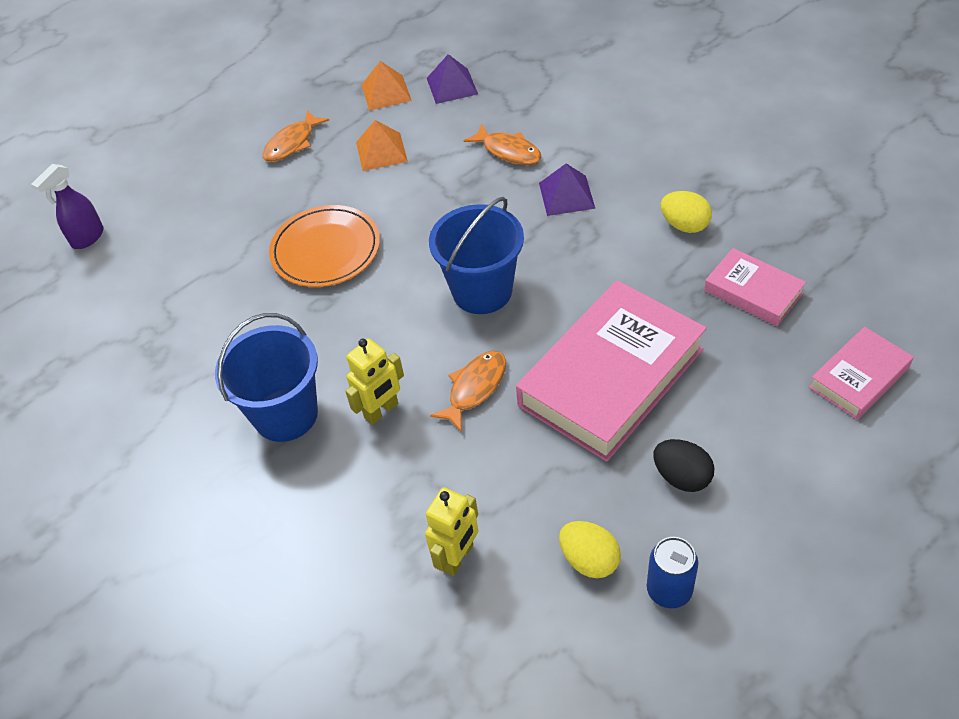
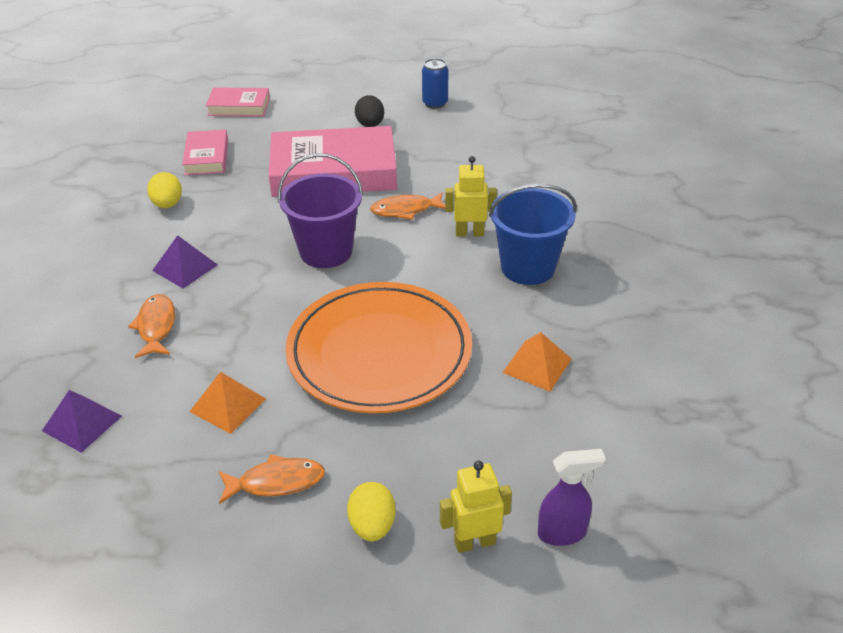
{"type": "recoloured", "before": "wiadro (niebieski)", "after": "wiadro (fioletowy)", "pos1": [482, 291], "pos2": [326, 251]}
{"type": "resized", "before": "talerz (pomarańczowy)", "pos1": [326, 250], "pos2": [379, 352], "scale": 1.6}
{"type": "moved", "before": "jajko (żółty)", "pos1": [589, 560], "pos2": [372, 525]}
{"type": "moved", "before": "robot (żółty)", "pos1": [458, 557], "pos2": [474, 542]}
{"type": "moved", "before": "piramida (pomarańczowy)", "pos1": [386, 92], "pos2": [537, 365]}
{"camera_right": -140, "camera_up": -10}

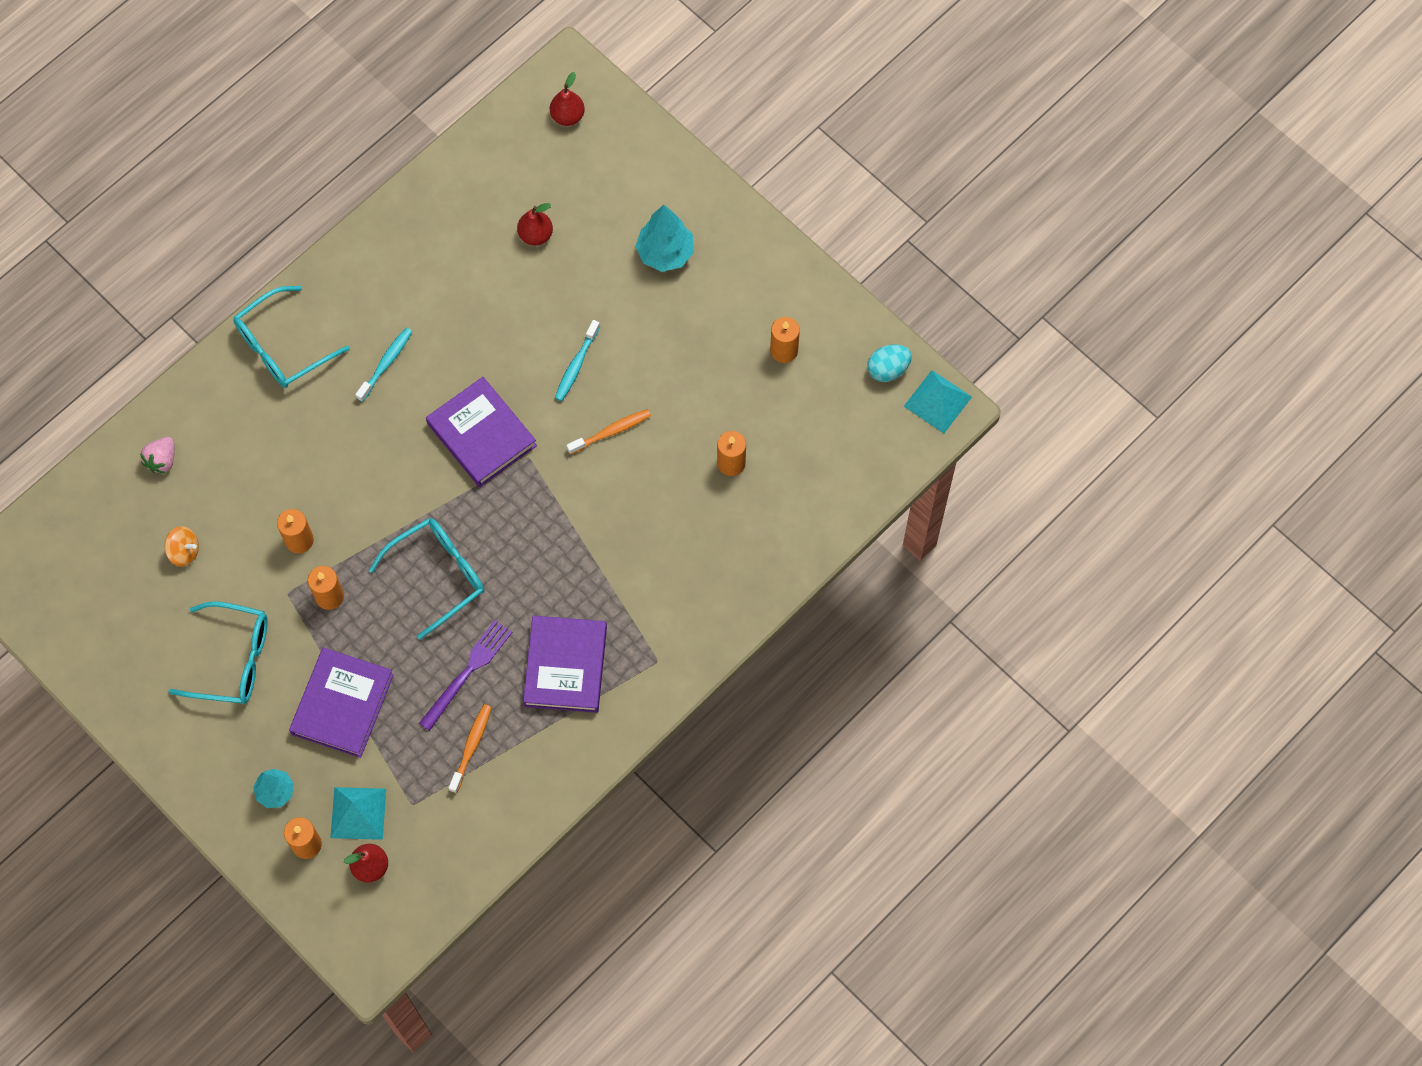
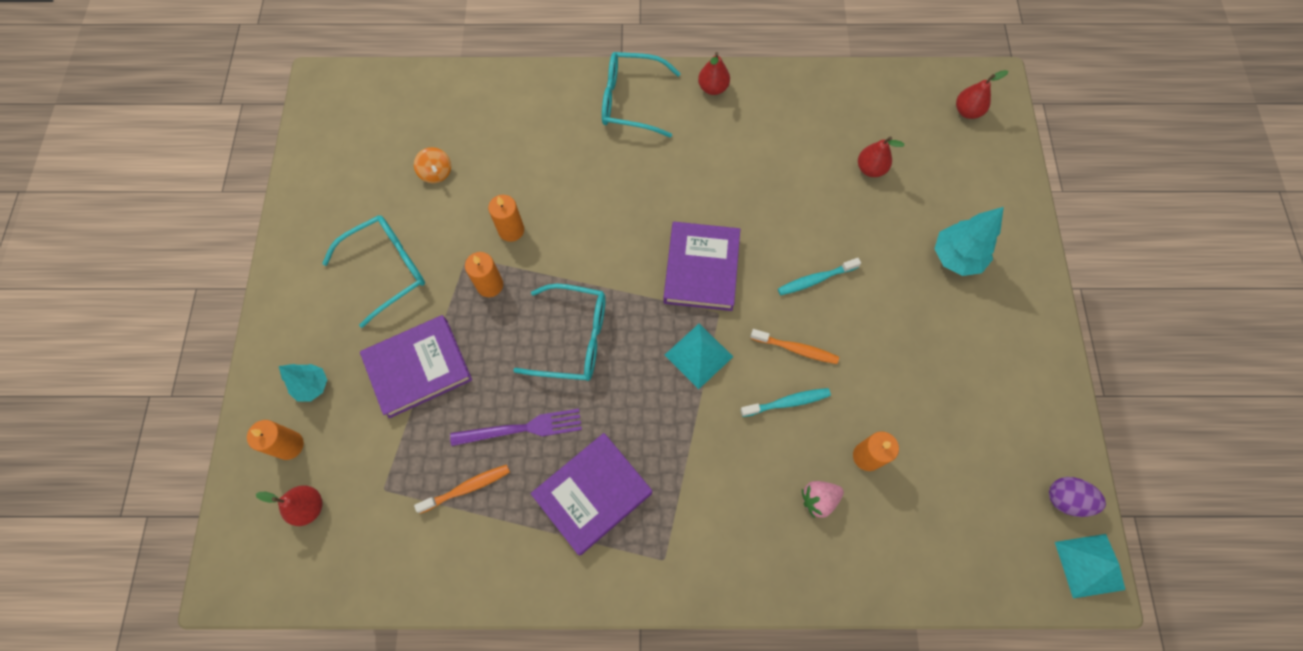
{"type": "turned", "before": "okulary (turkusowy)", "pos1": [233, 660], "pos2": [387, 269], "turn": -90}
{"type": "moved", "before": "piramida (turkusowy)", "pos1": [358, 813], "pos2": [698, 355]}
{"type": "added", "after": "gruszka (czerwony)", "pos2": [713, 88]}
{"type": "moved", "before": "szczoteczka do zębów (turkusowy)", "pos1": [386, 363], "pos2": [787, 402]}
{"type": "moved", "before": "truskawka (różowy)", "pos1": [162, 460], "pos2": [818, 499]}
{"type": "recoloured", "before": "jajko (turkusowy)", "after": "jajko (fioletowy)", "pos1": [888, 369], "pos2": [1066, 499]}
{"type": "removed", "before": "świeca (pomarańczowy)", "pos1": [784, 350]}
{"camera_right": 45, "camera_up": 0}

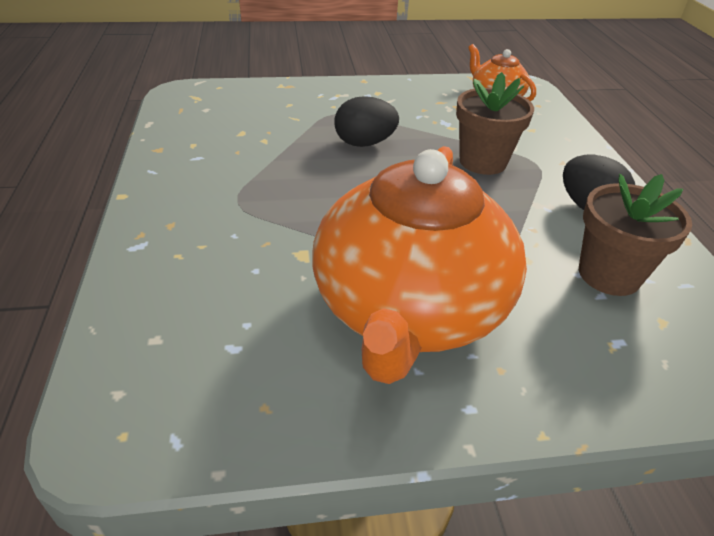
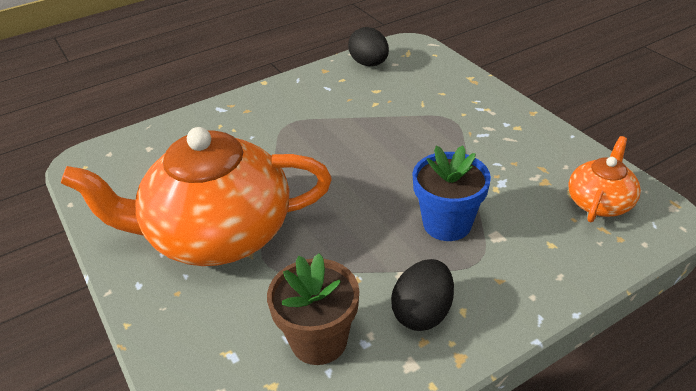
{"type": "moved", "before": "jajko (czarny)", "pos1": [364, 143], "pos2": [369, 64]}
{"type": "recoloured", "before": "doniczka (brązowy)", "after": "doniczka (niebieski)", "pos1": [483, 162], "pos2": [447, 224]}
{"camera_right": 70, "camera_up": 0}

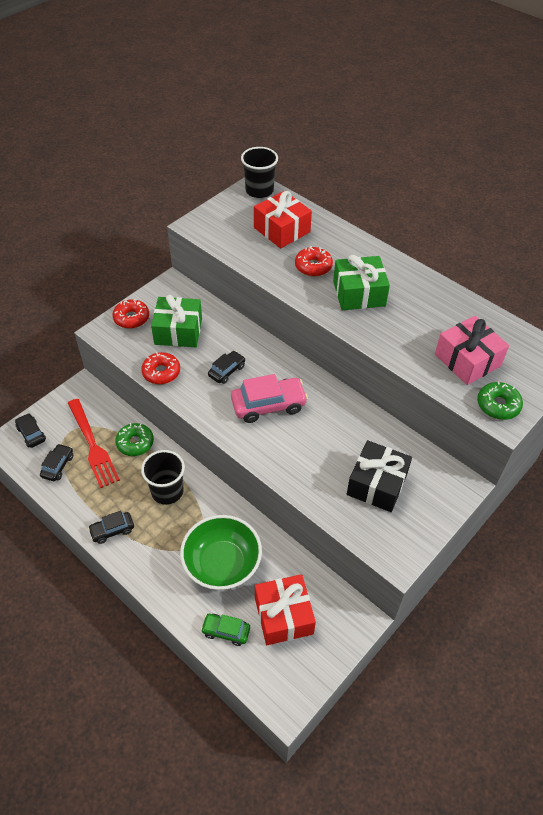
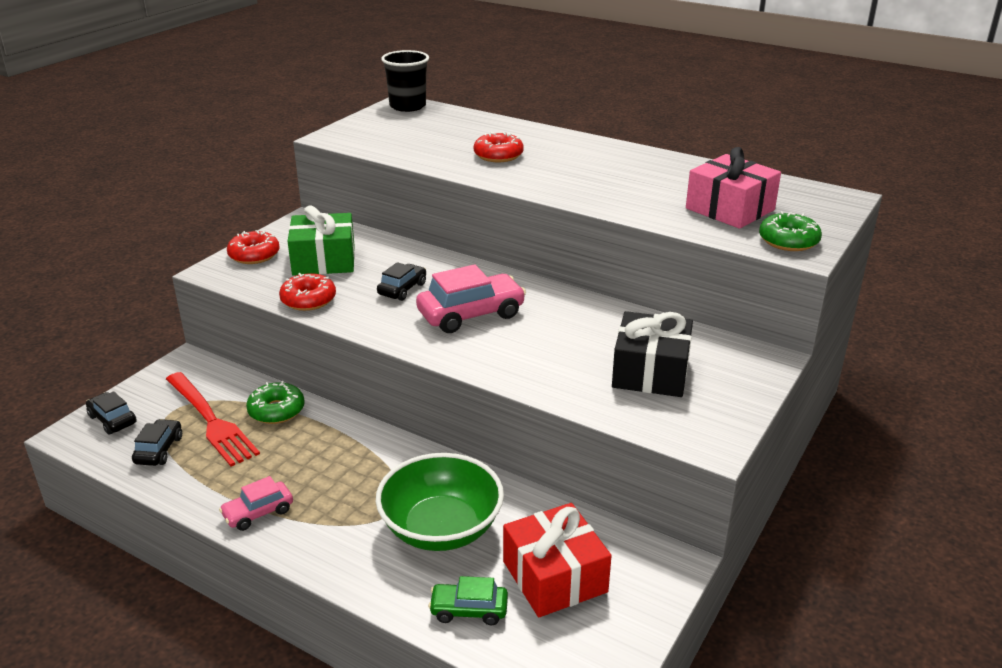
{"type": "recoloured", "before": "samochód (czarny)", "after": "samochód (różowy)", "pos1": [112, 530], "pos2": [258, 513]}
{"type": "removed", "before": "szklanka (czarny)", "pos1": [167, 491]}
{"type": "removed", "before": "prezent (czerwony)", "pos1": [282, 230]}
{"type": "removed", "before": "prezent (zielony)", "pos1": [359, 293]}
{"camera_right": -10, "camera_up": -20}

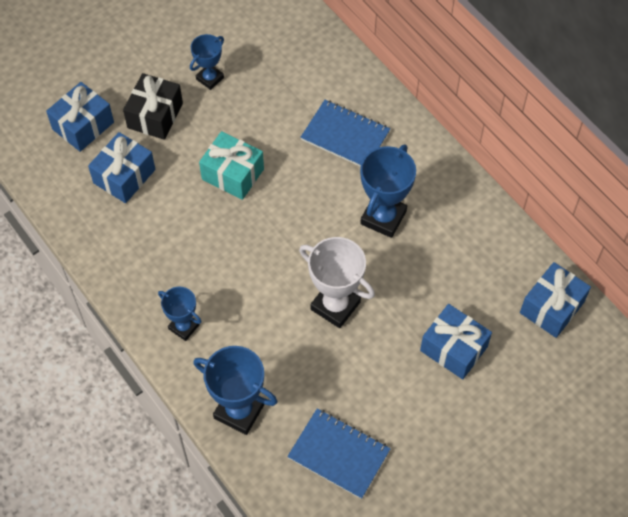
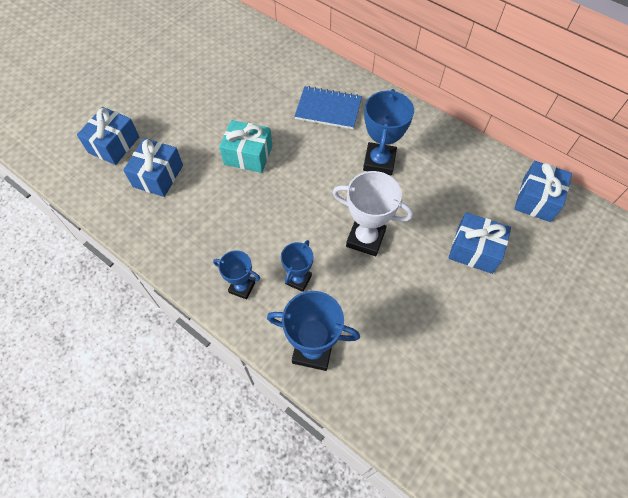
{"type": "moved", "before": "puchar (niebieski)", "pos1": [210, 78], "pos2": [298, 280]}
{"type": "removed", "before": "prezent (czarny)", "pos1": [155, 115]}
{"type": "removed", "before": "zeszyt (niebieski)", "pos1": [338, 454]}
{"camera_right": -15, "camera_up": 0}

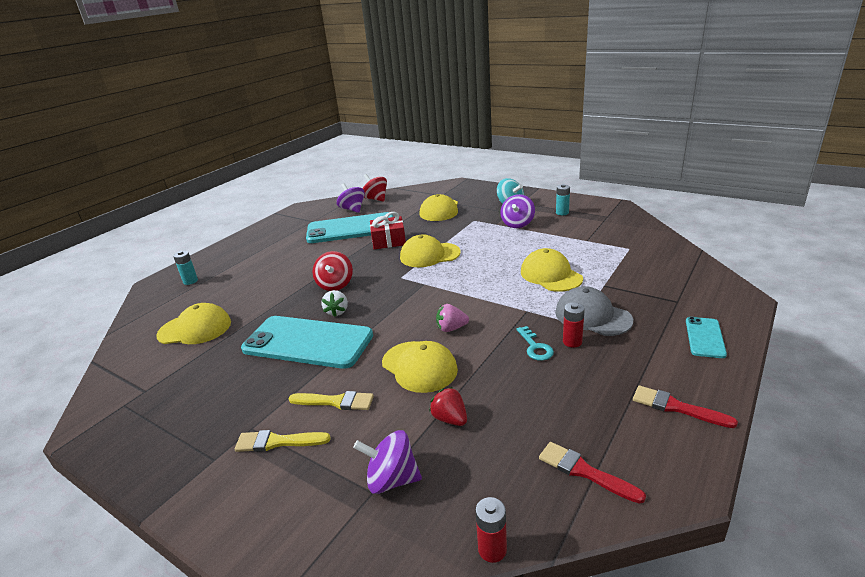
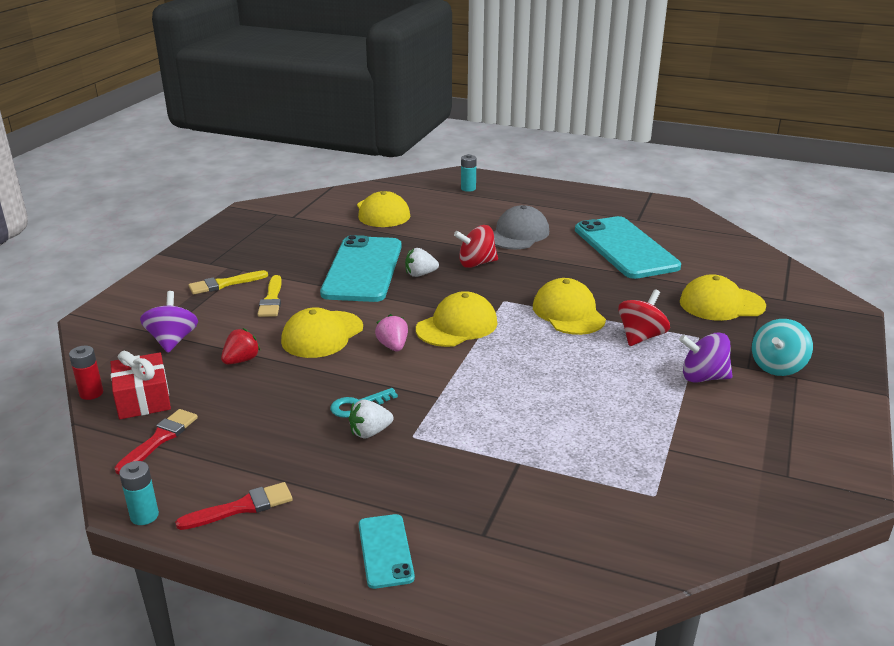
{"type": "moved", "before": "prezent (czerwony)", "pos1": [388, 241], "pos2": [143, 399]}
{"type": "moved", "before": "bateria (turkusowy)", "pos1": [562, 213], "pos2": [144, 516]}
{"type": "turned", "before": "pędzel (czerwony)", "pos1": [676, 407], "pos2": [241, 507], "turn": 45}
{"type": "turned", "before": "pędzel (żółty)", "pos1": [278, 442], "pos2": [224, 284], "turn": -105}
{"type": "replaced", "before": "bateria (czerwony)", "after": "truskawka (biały)", "pos1": [572, 342], "pos2": [370, 432]}
{"type": "turned", "before": "telefon (turkusowy)", "pos1": [705, 337], "pos2": [385, 551], "turn": 75}
{"type": "moved", "before": "czapka (żółty)", "pos1": [550, 275], "pos2": [457, 326]}
{"type": "moved", "before": "czapka (szary)", "pos1": [592, 316], "pos2": [518, 234]}
{"type": "moved", "before": "bączek (czerwony)", "pos1": [376, 199], "pos2": [641, 337]}
{"type": "removed", "before": "bączek (fioletowy)", "pos1": [352, 209]}
{"camera_right": 75, "camera_up": 0}

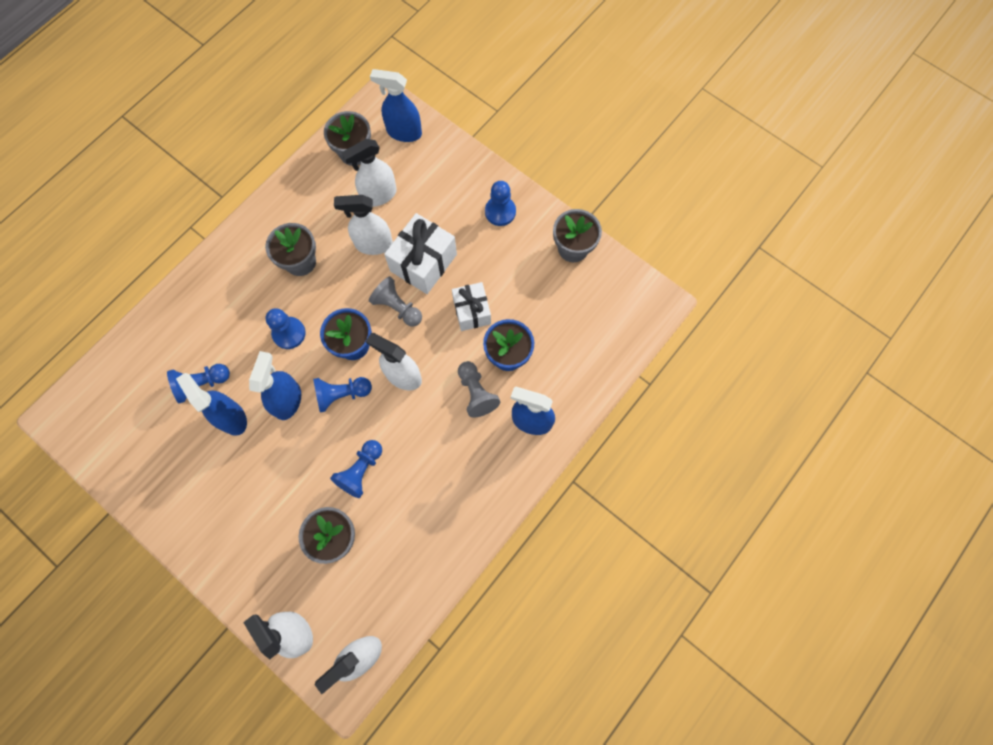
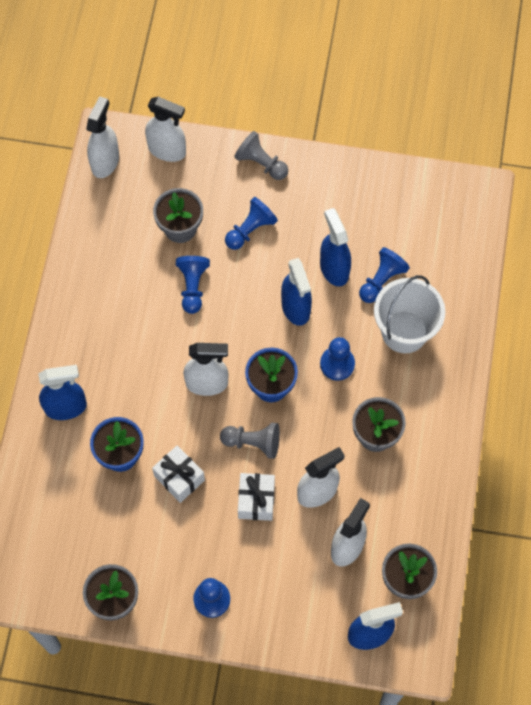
{"type": "moved", "before": "pionek (niebieski)", "pos1": [342, 394], "pos2": [250, 230]}
{"type": "moved", "before": "pionek (szary)", "pos1": [476, 393], "pos2": [261, 163]}
{"type": "resized", "before": "prezent (biały)", "pos1": [423, 263], "pos2": [256, 500], "scale": 0.66}
{"type": "turned", "before": "spryskiwacz (niebieski)", "pos1": [232, 417], "pos2": [334, 269], "turn": -135}
{"type": "added", "after": "wiadro (biały)", "pos2": [404, 332]}
{"camera_right": 150, "camera_up": -5}

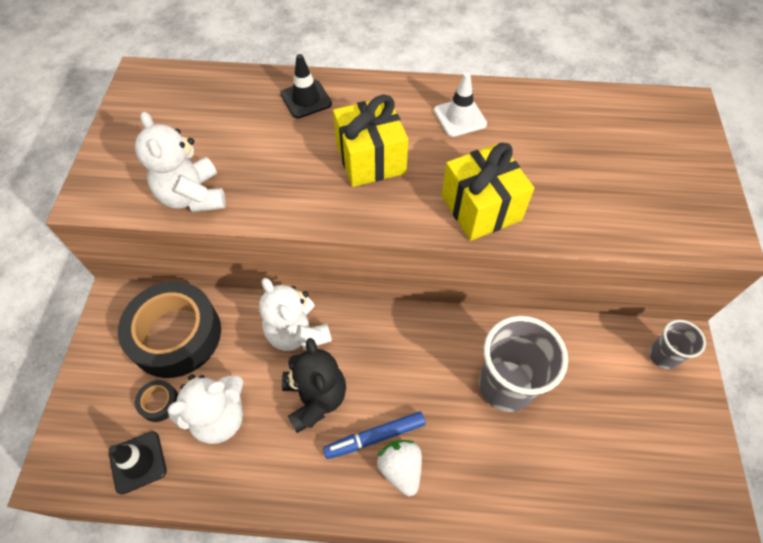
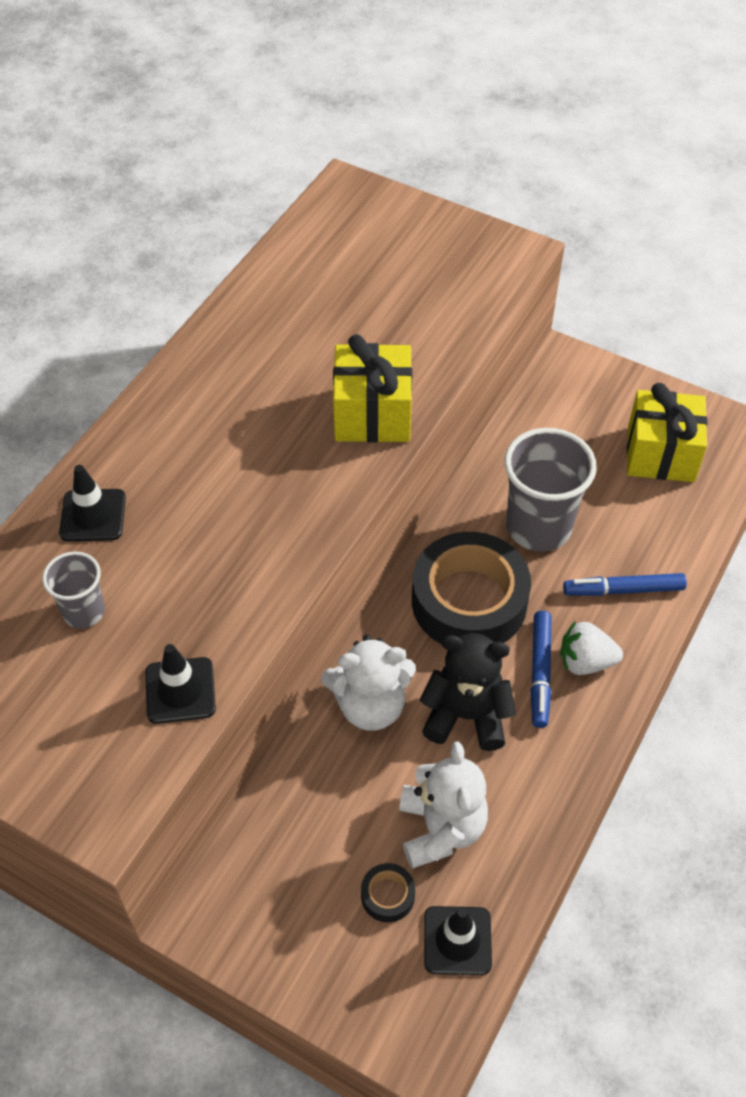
{"type": "moved", "before": "szklanka (szary)", "pos1": [663, 356], "pos2": [84, 611]}
{"type": "replaced", "before": "miś (biały)", "after": "pachołek (czarny)", "pos1": [193, 196], "pos2": [180, 690]}
{"type": "moved", "before": "taśma klejąca (czarny)", "pos1": [176, 335], "pos2": [469, 601]}
{"type": "added", "after": "flamaster (niebieski)", "pos2": [623, 590]}
{"type": "moved", "before": "prezent (żółty)", "pos1": [371, 159], "pos2": [660, 454]}
{"type": "removed", "before": "pachołek (biały)", "pos1": [460, 117]}
{"camera_right": -65, "camera_up": -5}

